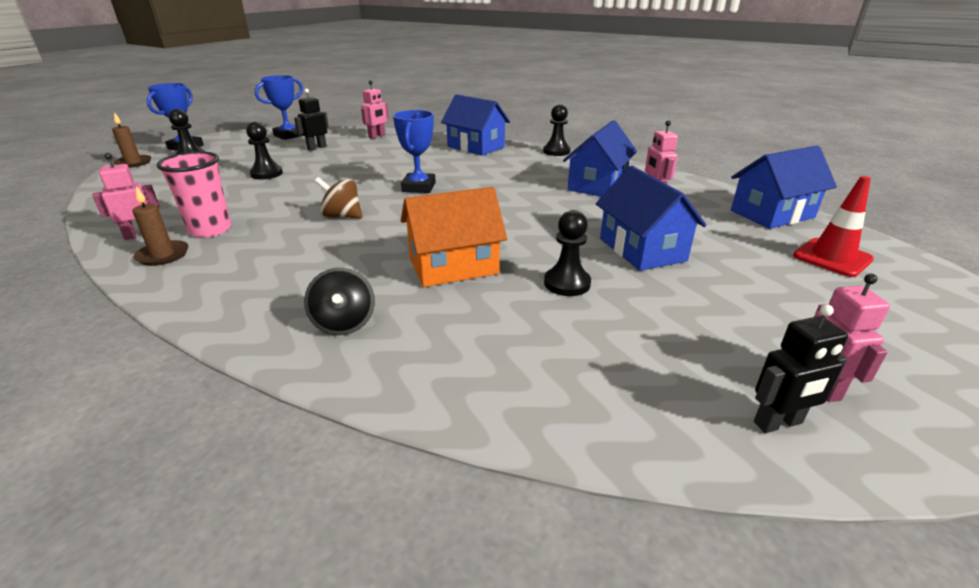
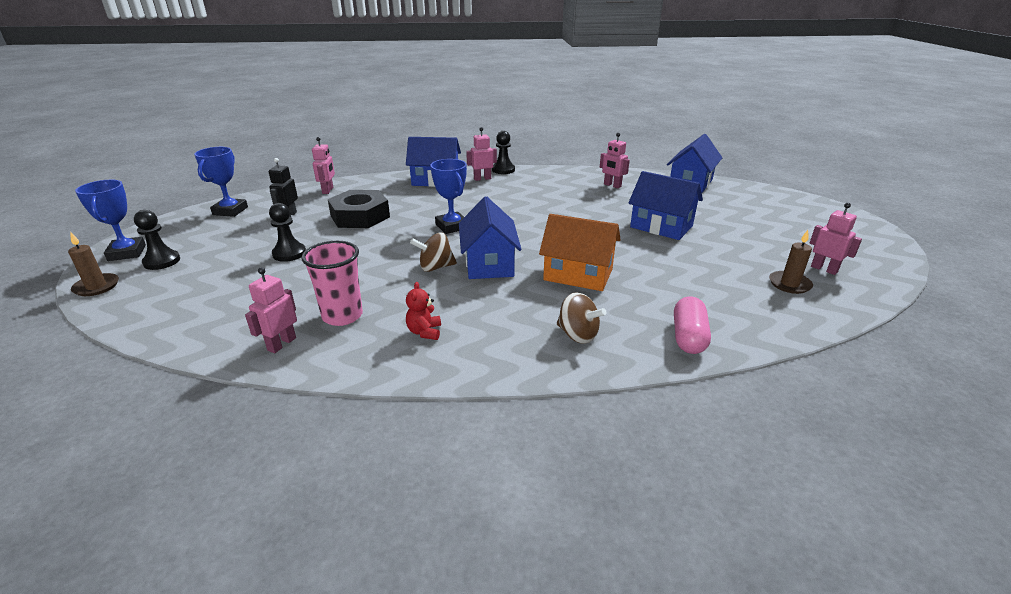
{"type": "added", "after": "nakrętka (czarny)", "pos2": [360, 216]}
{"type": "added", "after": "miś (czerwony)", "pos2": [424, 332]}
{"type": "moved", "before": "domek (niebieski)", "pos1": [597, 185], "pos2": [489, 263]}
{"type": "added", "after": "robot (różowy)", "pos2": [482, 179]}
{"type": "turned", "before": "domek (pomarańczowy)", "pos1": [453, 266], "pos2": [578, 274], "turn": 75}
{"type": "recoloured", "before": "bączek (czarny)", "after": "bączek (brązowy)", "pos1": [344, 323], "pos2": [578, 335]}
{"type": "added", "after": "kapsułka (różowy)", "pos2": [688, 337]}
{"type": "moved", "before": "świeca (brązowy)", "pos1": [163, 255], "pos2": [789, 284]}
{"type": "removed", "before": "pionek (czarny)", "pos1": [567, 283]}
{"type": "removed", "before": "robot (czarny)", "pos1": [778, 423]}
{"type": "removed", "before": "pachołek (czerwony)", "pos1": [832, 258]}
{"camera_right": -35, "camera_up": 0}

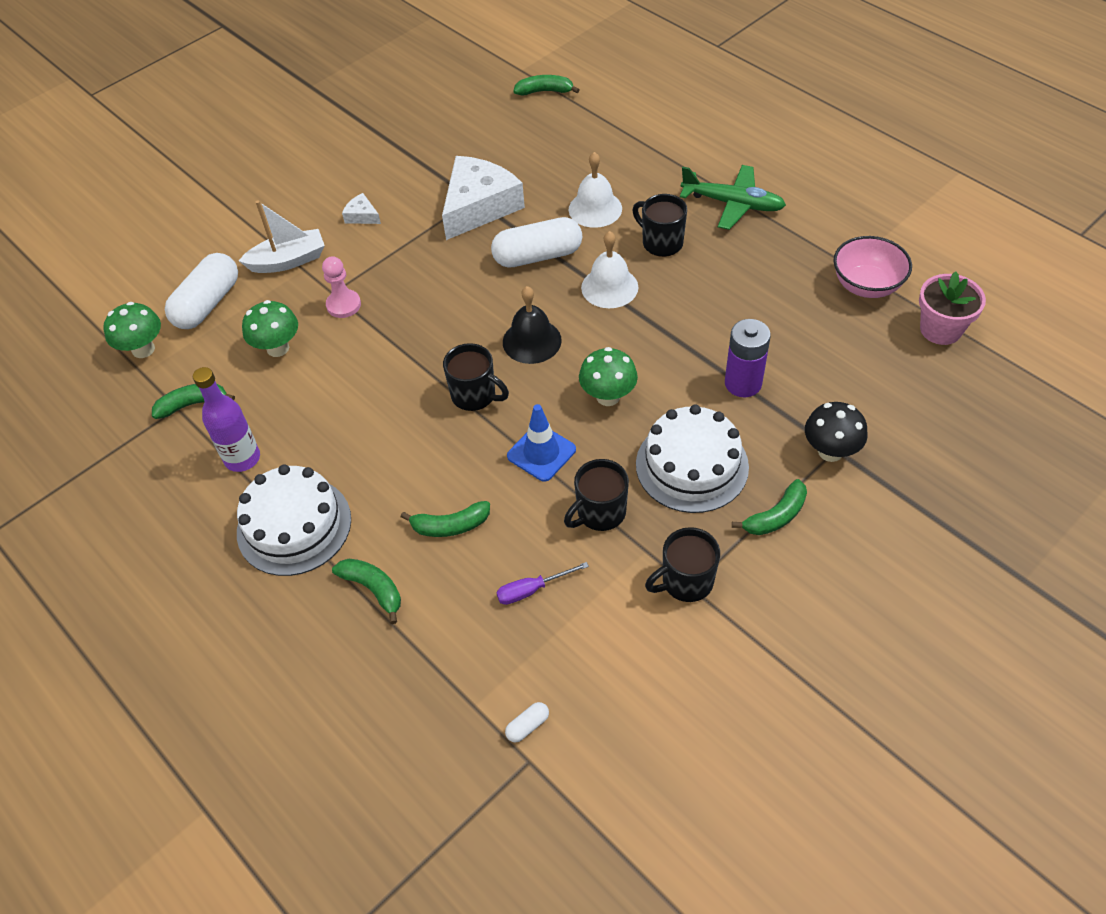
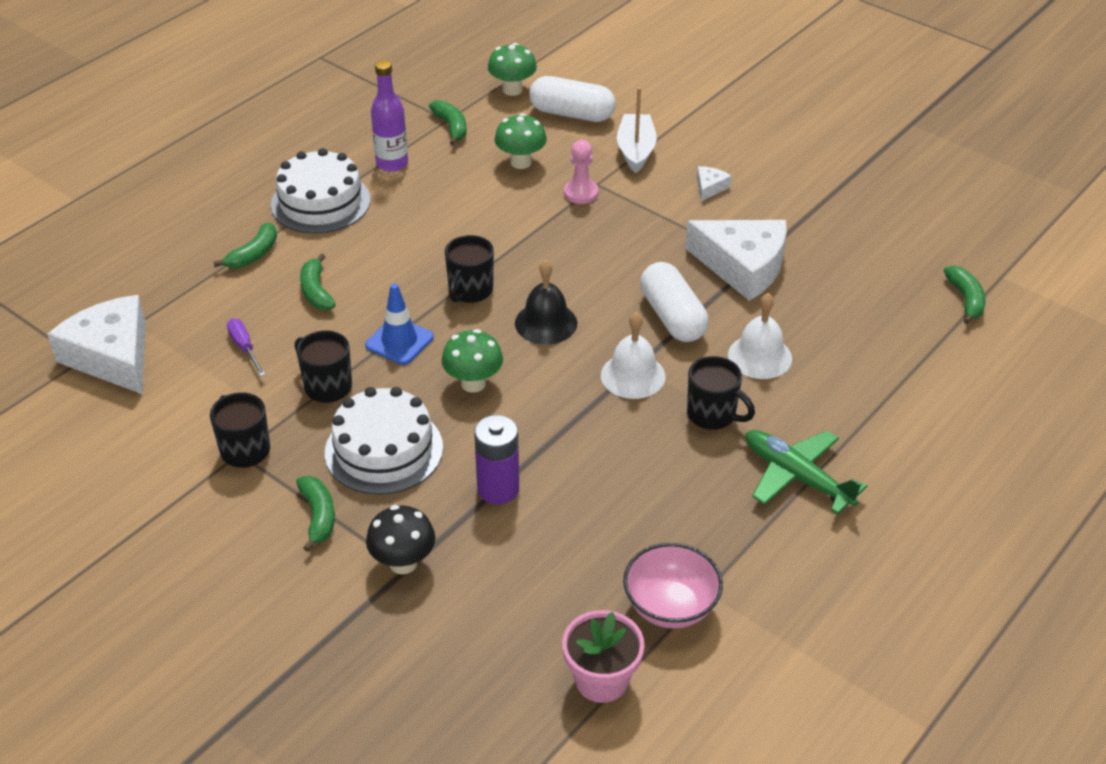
{"type": "replaced", "before": "kapsułka (biały)", "after": "ser (biały)", "pos1": [527, 726], "pos2": [112, 356]}
{"type": "turned", "before": "banan (zielony)", "pos1": [776, 516], "pos2": [318, 516], "turn": -150}
{"type": "turned", "before": "łódka (biały)", "pos1": [288, 261], "pos2": [636, 151], "turn": -150}
{"type": "turned", "before": "kubek (czarny)", "pos1": [661, 243], "pos2": [713, 414], "turn": 90}
{"type": "turned", "before": "samolot (zielony)", "pos1": [732, 203], "pos2": [797, 477], "turn": 120}
{"camera_right": 80, "camera_up": -10}

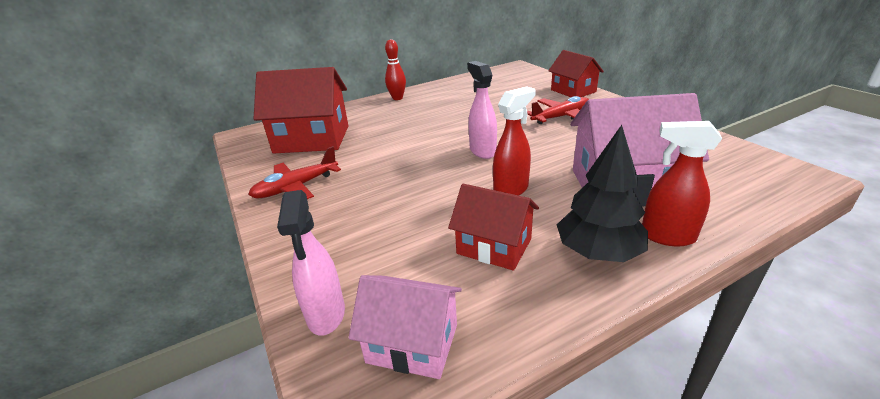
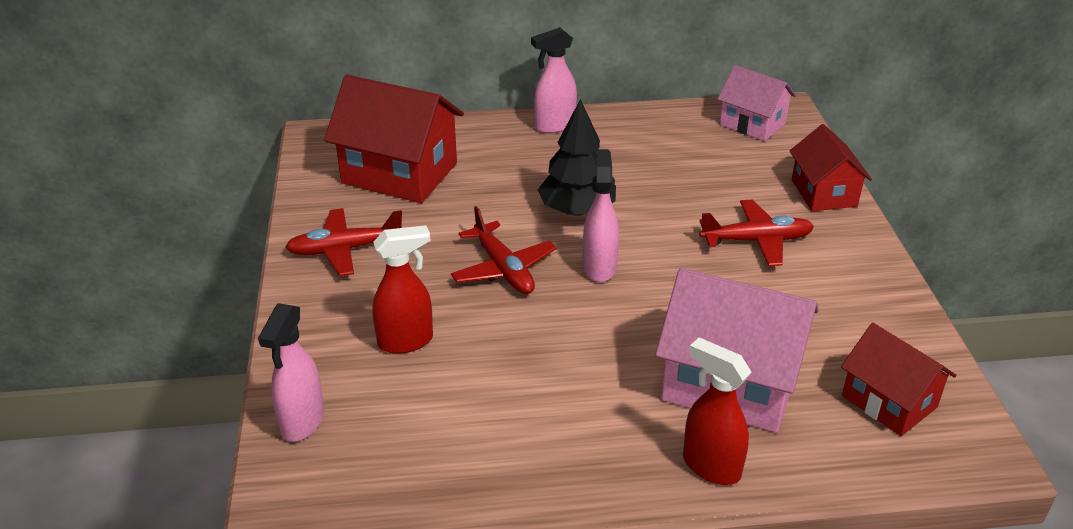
{"type": "moved", "before": "spryskiwacz (czerwony)", "pos1": [511, 190], "pos2": [406, 341]}
{"type": "added", "after": "samolot (czerwony)", "pos2": [503, 269]}
{"type": "replaced", "before": "kręgiel (czerwony)", "after": "spryskiwacz (różowy)", "pos1": [397, 98], "pos2": [554, 126]}
{"type": "moved", "before": "drzewko (czarny)", "pos1": [598, 252], "pos2": [576, 210]}
{"type": "moved", "before": "domek (różowy)", "pos1": [412, 343], "pos2": [752, 124]}
{"type": "moved", "before": "domek (czerwony)", "pos1": [494, 246], "pos2": [889, 401]}
{"camera_right": 20, "camera_up": 5}

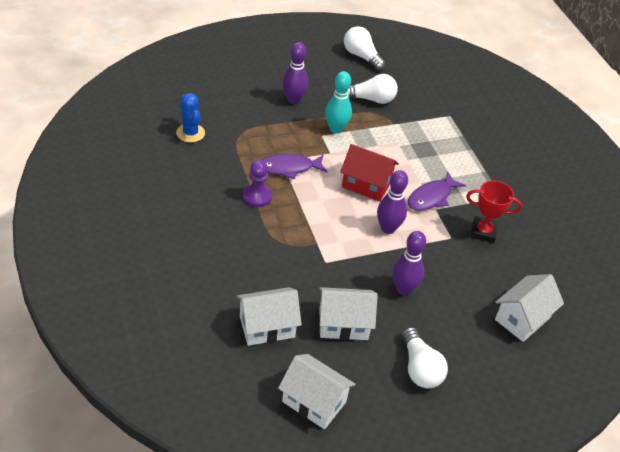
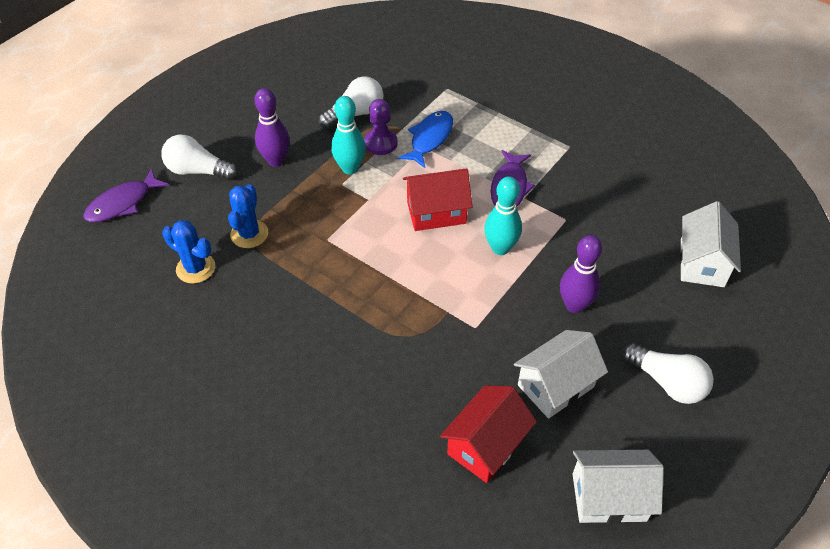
{"type": "moved", "before": "ryba (fioletowy)", "pos1": [289, 168], "pos2": [123, 203]}
{"type": "moved", "before": "żarówka (biały)", "pos1": [361, 56], "pos2": [198, 171]}
{"type": "added", "after": "kaktus (niebieski)", "pos2": [249, 234]}
{"type": "moved", "before": "pionek (fioletowy)", "pos1": [257, 196], "pos2": [380, 143]}
{"type": "added", "after": "ryba (niebieski)", "pos2": [430, 139]}
{"type": "recoloured", "before": "domek (biały)", "after": "domek (czerwony)", "pos1": [267, 326], "pos2": [486, 445]}
{"type": "recoloured", "before": "kręgiel (fioletowy)", "after": "kręgiel (turkusowy)", "pos1": [388, 228], "pos2": [500, 248]}
{"type": "removed", "before": "puchar (czerwony)", "pos1": [483, 232]}
{"camera_right": -30, "camera_up": 5}

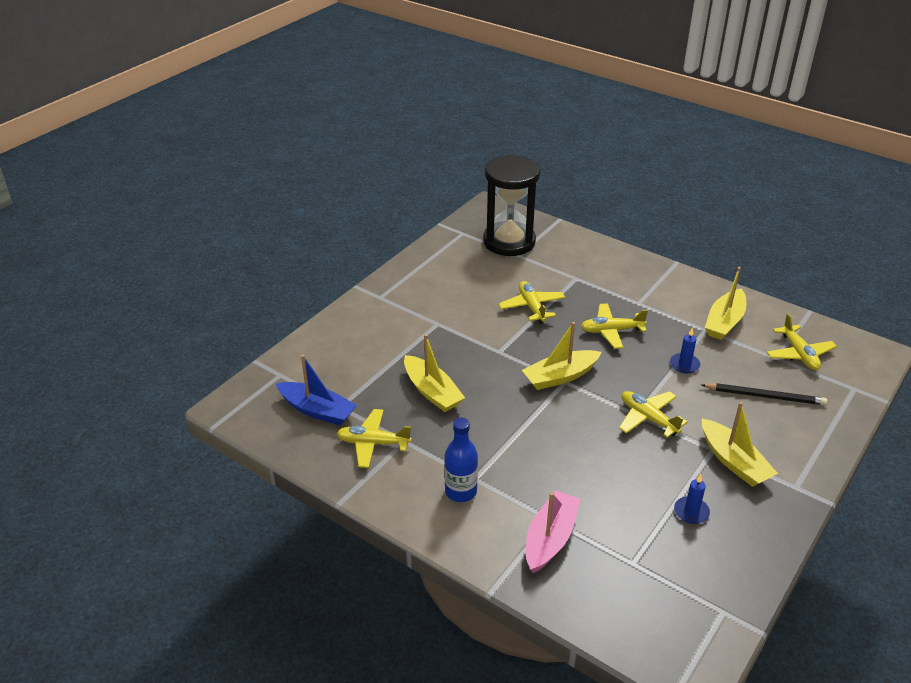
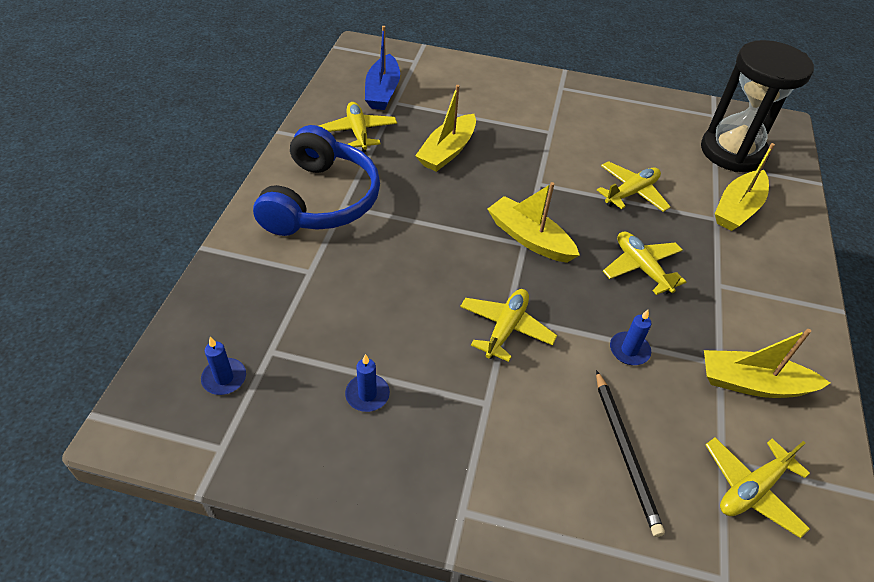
{"type": "added", "after": "świeca (niebieski)", "pos2": [224, 378]}
{"type": "replaced", "before": "butelka (niebieski)", "after": "słuchawki (niebieski)", "pos1": [461, 491], "pos2": [321, 200]}
{"type": "moved", "before": "łódka (żółty)", "pos1": [734, 462], "pos2": [737, 209]}
{"type": "removed", "before": "łódka (różowy)", "pos1": [550, 538]}
{"camera_right": 65, "camera_up": 10}

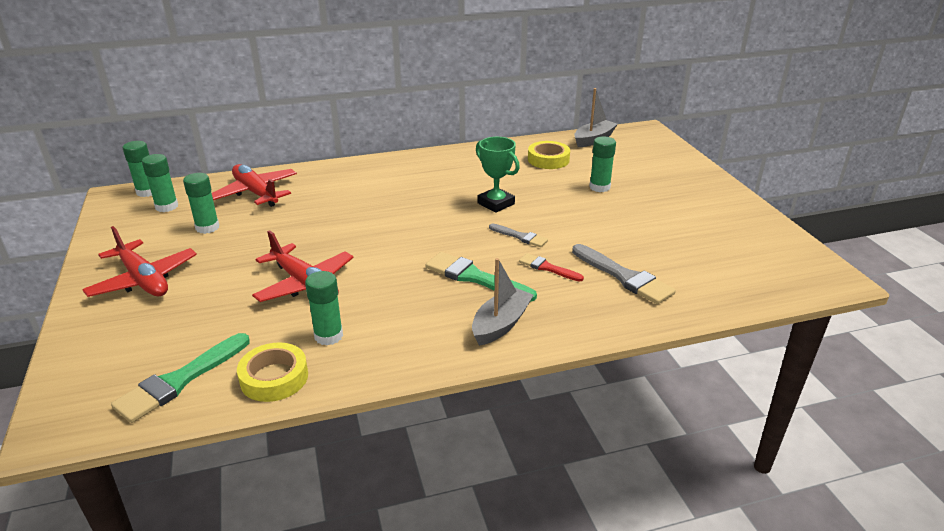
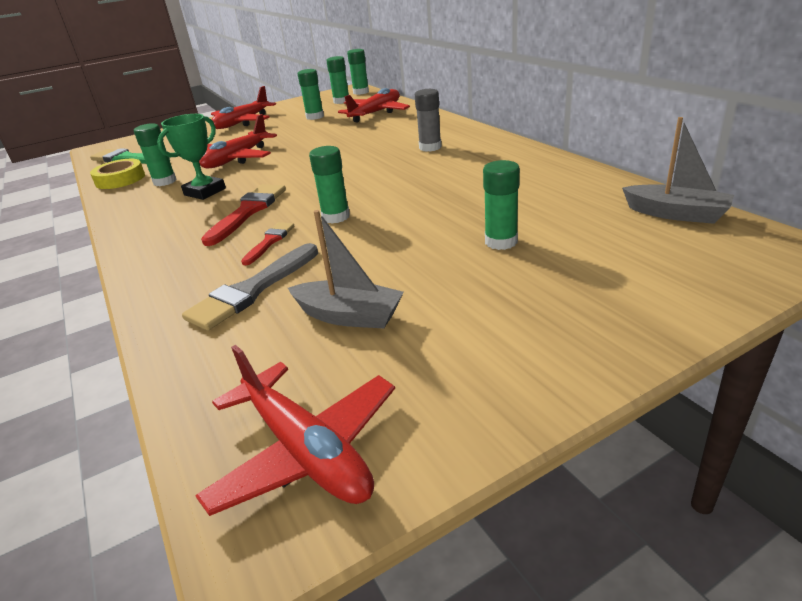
{"type": "moved", "before": "puchar (zielony)", "pos1": [496, 203], "pos2": [205, 192]}
{"type": "added", "after": "samolot (czerwony)", "pos2": [306, 451]}
{"type": "recoloured", "before": "pędzel (zielony)", "after": "pędzel (czerwony)", "pos1": [475, 277], "pos2": [248, 212]}
{"type": "moved", "before": "łódka (szary)", "pos1": [501, 324], "pos2": [349, 316]}
{"type": "replaced", "before": "pędzel (szary)", "after": "klej w sztyfcie (zielony)", "pos1": [520, 237], "pos2": [336, 217]}
{"type": "added", "after": "klej w sztyfcie (szary)", "pos2": [430, 147]}
{"type": "removed", "before": "taśma klejąca (żółty)", "pos1": [548, 160]}
{"camera_right": 80, "camera_up": 0}

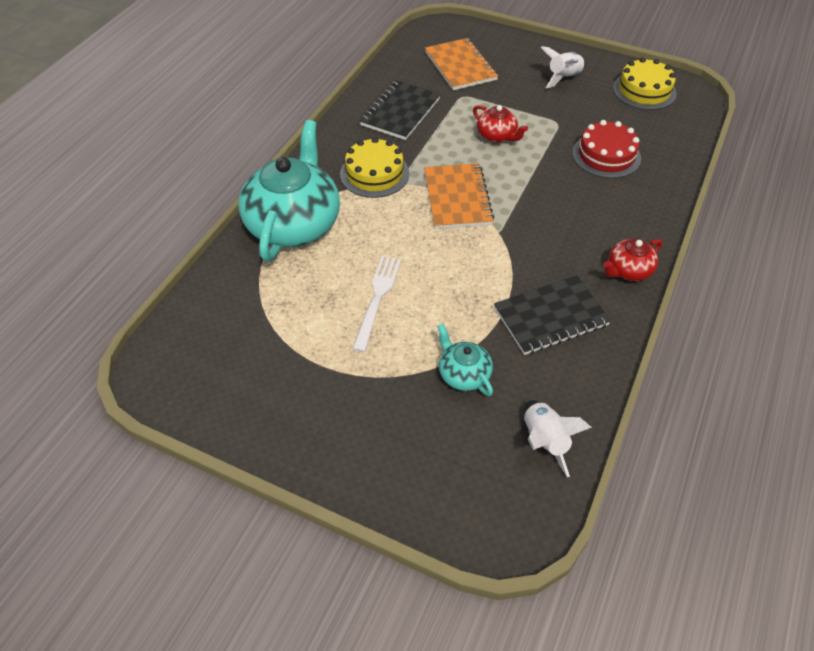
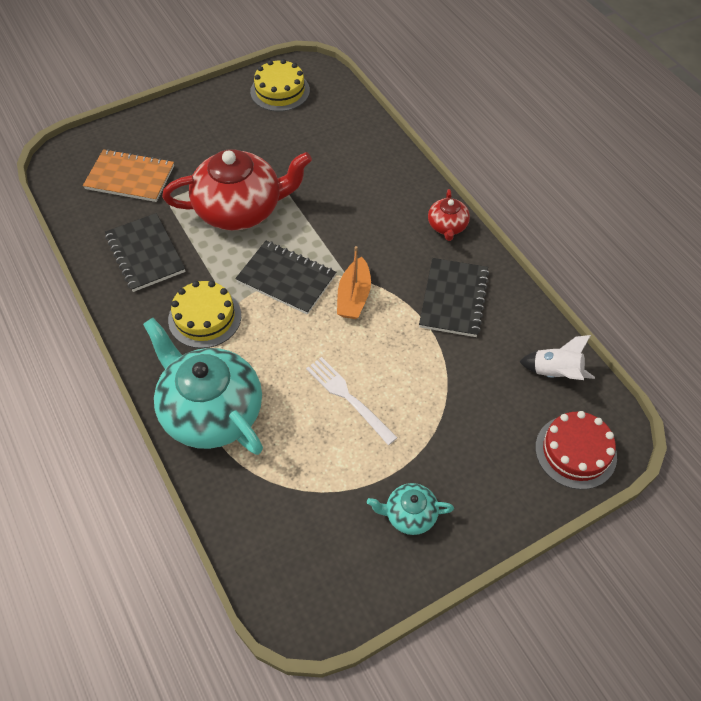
{"type": "resized", "before": "imbryk (czerwony)", "pos1": [497, 136], "pos2": [240, 209], "scale": 2.16}
{"type": "recoloured", "before": "zeszyt (pomarańczowy)", "after": "zeszyt (czarny)", "pos1": [457, 198], "pos2": [286, 279]}
{"type": "added", "after": "łódka (pomarańczowy)", "pos2": [354, 296]}
{"type": "moved", "before": "imbryk (turkusowy)", "pos1": [463, 374], "pos2": [409, 515]}
{"type": "moved", "before": "tort (czerwony)", "pos1": [606, 155], "pos2": [575, 451]}
{"type": "removed", "before": "rakieta (biały)", "pos1": [563, 78]}
{"camera_right": -55, "camera_up": 5}

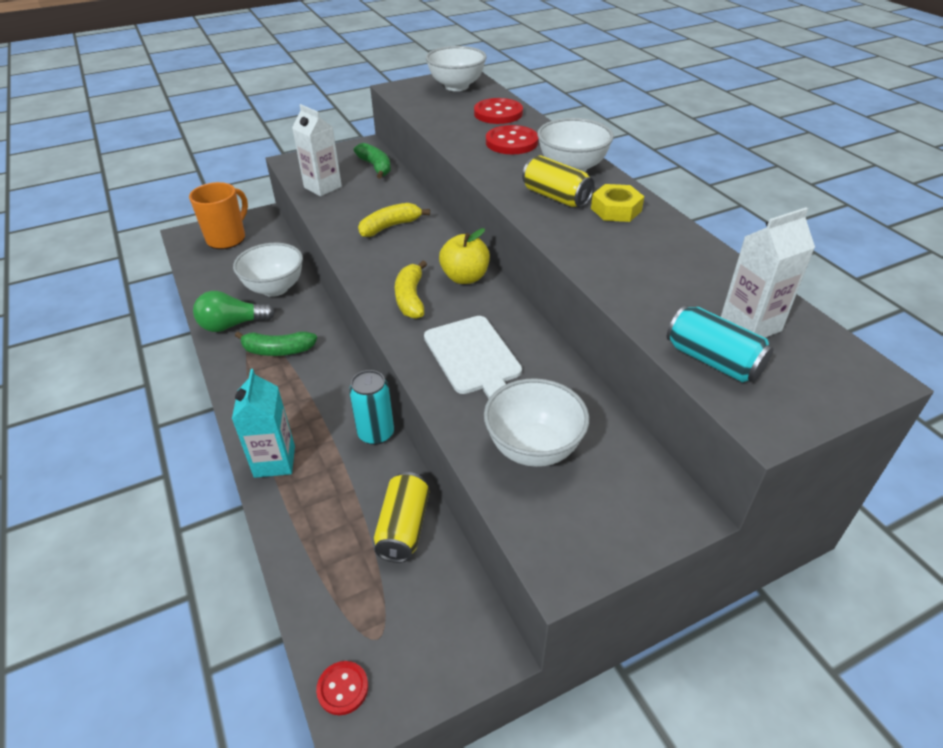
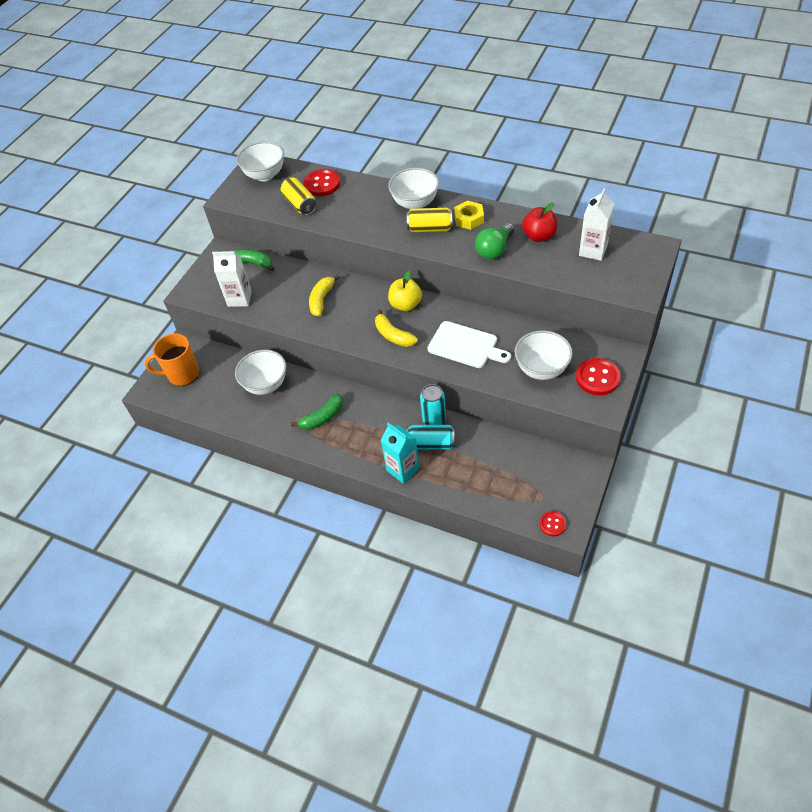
{"type": "turned", "before": "kubek (pomarańczowy)", "pos1": [227, 238], "pos2": [182, 374], "turn": -90}
{"type": "moved", "before": "puszka (żółty)", "pos1": [403, 528], "pos2": [300, 204]}
{"type": "moved", "before": "puszka (turkusowy)", "pos1": [713, 360], "pos2": [431, 443]}
{"type": "moved", "before": "żarówka (zielony)", "pos1": [232, 325], "pos2": [494, 250]}
{"type": "added", "after": "jabłko (czerwony)", "pos2": [539, 236]}
{"type": "moved", "before": "guzik (czerwony)", "pos1": [511, 142], "pos2": [597, 378]}
{"camera_right": -35, "camera_up": 10}

